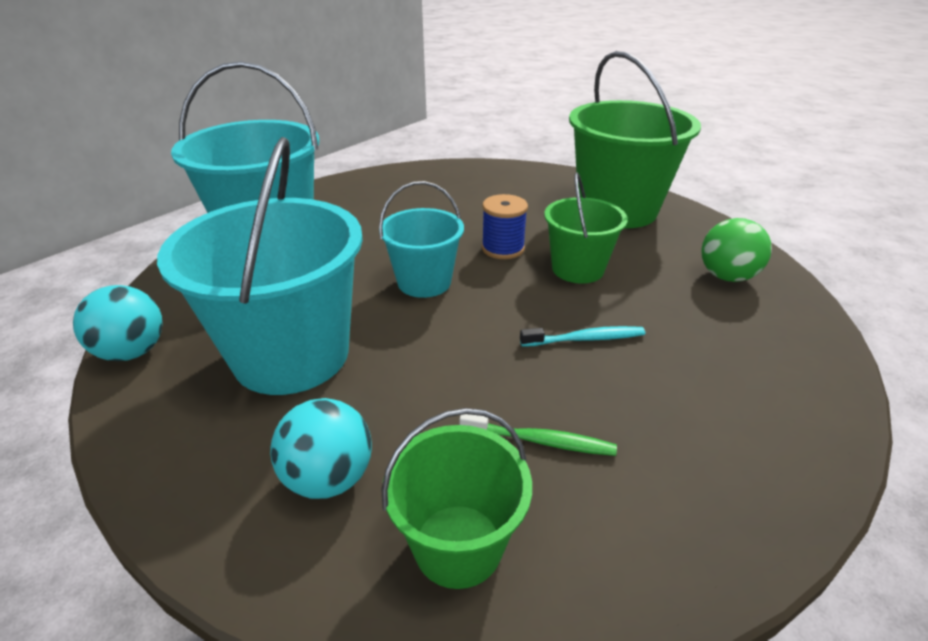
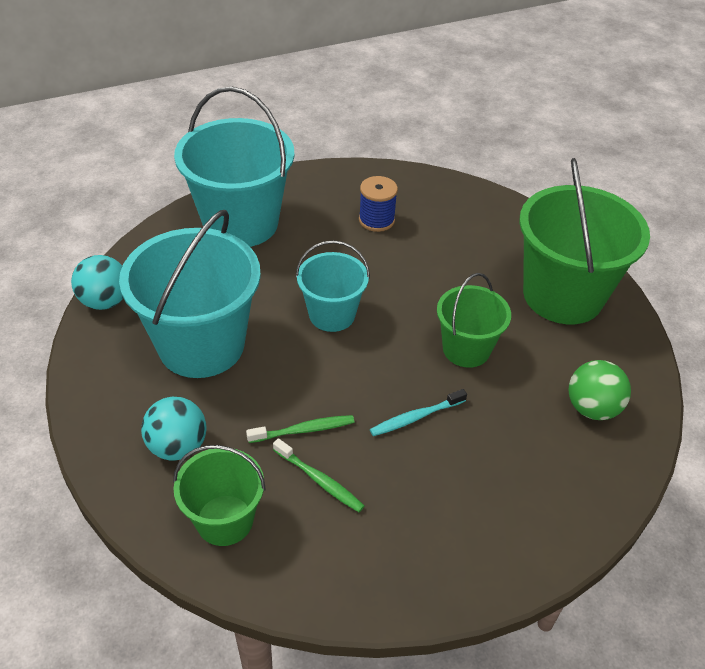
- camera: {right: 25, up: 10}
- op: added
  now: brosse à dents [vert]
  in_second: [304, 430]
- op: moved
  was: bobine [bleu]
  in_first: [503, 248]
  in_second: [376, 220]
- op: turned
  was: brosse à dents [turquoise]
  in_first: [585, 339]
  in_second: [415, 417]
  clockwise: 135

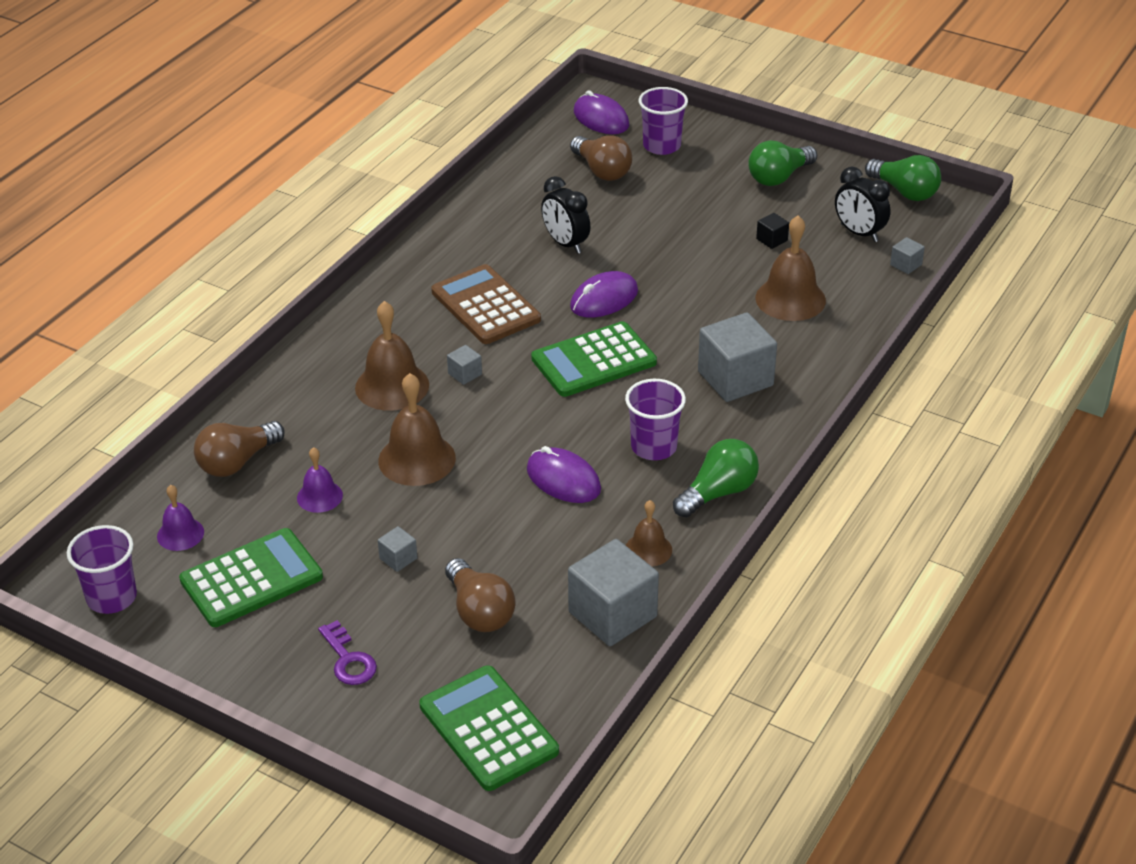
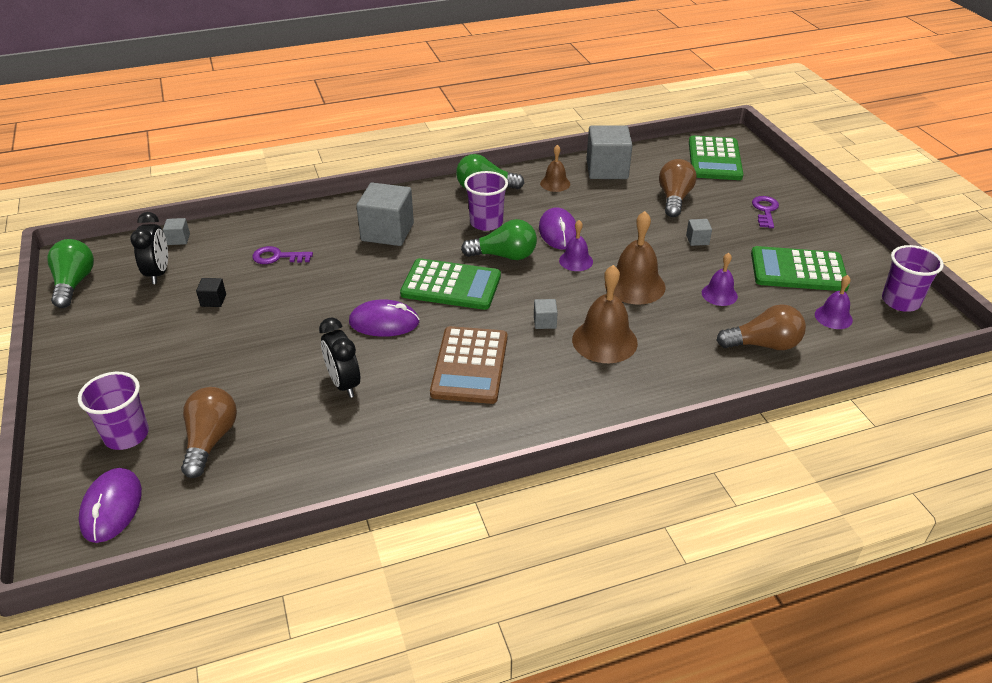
- camera: {right: -140, up: 0}
- op: added
  now: cloche [violet]
  in_second: [576, 261]
- op: moved
  was: ampoule [vert]
  in_first: [779, 177]
  in_second: [504, 256]
- op: replaced
  was: cloche [marron]
  now: clé [violet]
  in_first: [790, 299]
  in_second: [277, 257]
- op: turned
  was: réveil [noir]
  in_first: [565, 244]
  in_second: [344, 384]
  clockwise: 150

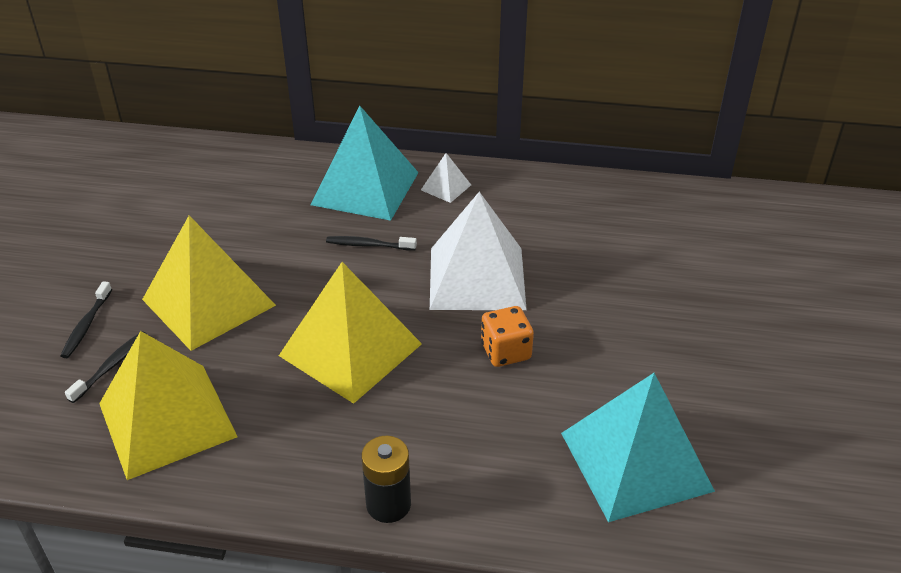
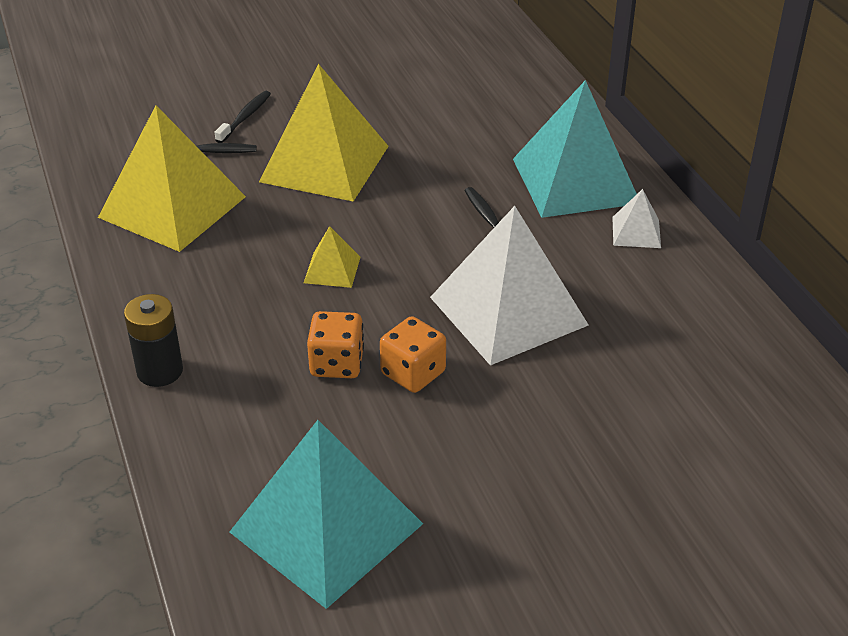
- camera: {right: 60, up: 0}
- op: added
  now: dé [orange]
  in_second: [337, 363]
- op: turned
  was: brosse à dents [noir]
  in_first: [86, 325]
  in_second: [245, 117]
  clockwise: 135
- op: resized
  was: pyramide [jaune]
  in_first: [350, 350]
  in_second: [332, 270]
  ratio: 0.44

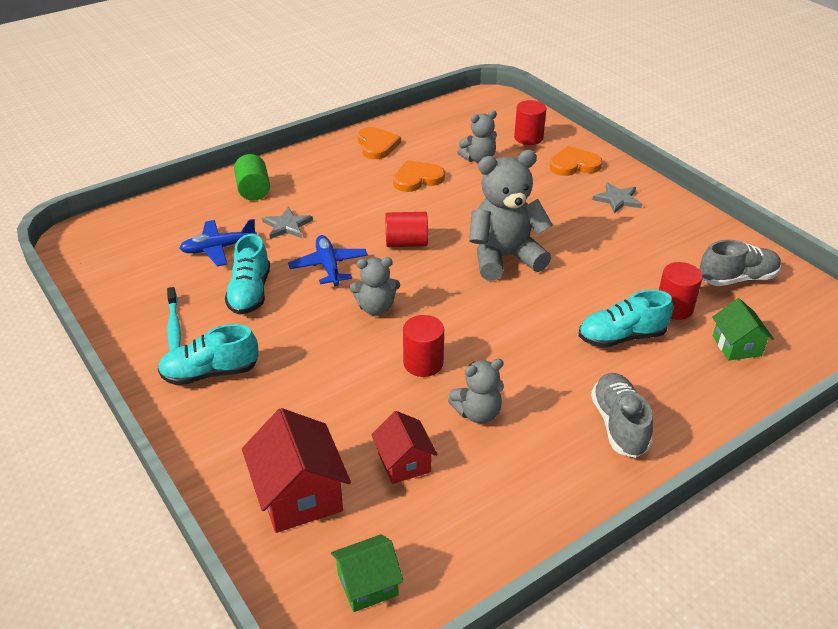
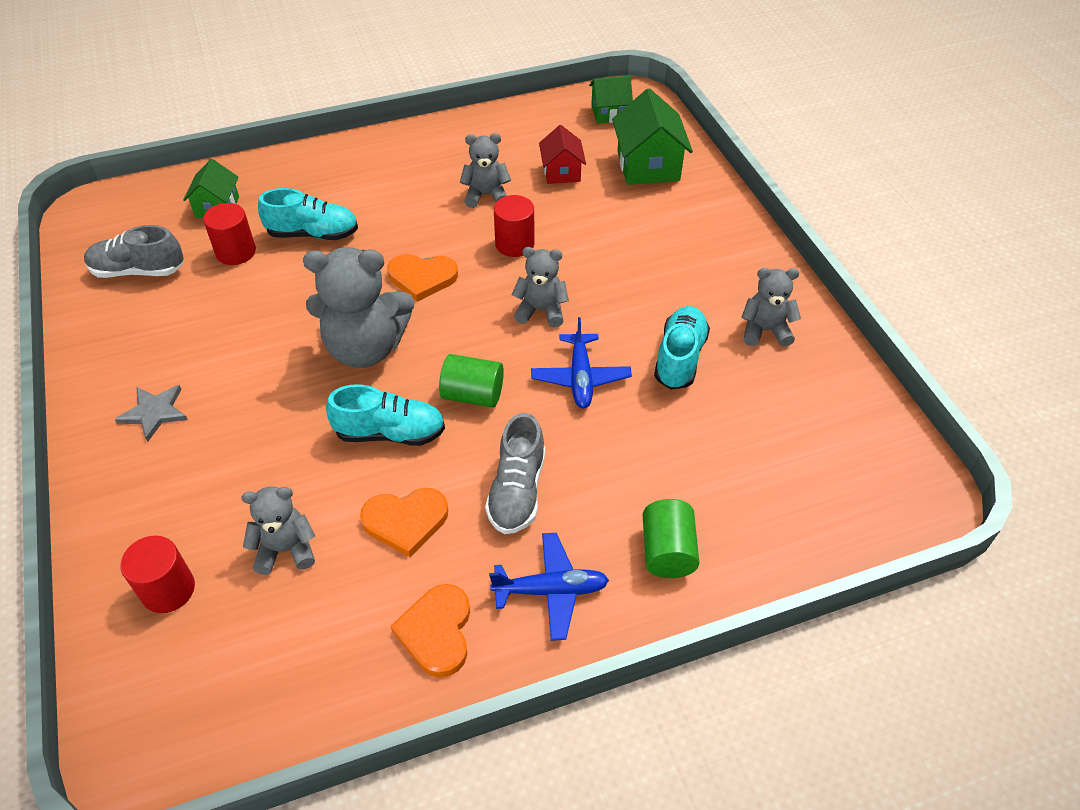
- camera: {right: -165, up: 10}
- op: removed
  was: étoile [gris]
  in_first: [287, 225]
- op: moved
  was: chaussure [turquoise]
  in_first: [210, 373]
  in_second: [390, 433]
- op: moved
  was: avion [bleu]
  in_first: [218, 248]
  in_second: [551, 590]
- op: moved
  was: cœur [orange]
  in_first: [574, 165]
  in_second: [422, 278]
- op: moved
  was: chaussure [gris]
  in_first: [619, 425]
  in_second: [517, 491]
- op: replaced
  was: brosse à dents [turquoise]
  now: ours en peluche [gris]
  in_first: [174, 326]
  in_second: [765, 331]
- op: recoloured
  was: maison [rouge]
  now: maison [vert]
  in_first: [299, 495]
  in_second: [648, 166]
- op: recoloured
  was: cylindre [rouge]
  now: cylindre [vert]
  in_first: [406, 243]
  in_second: [473, 395]

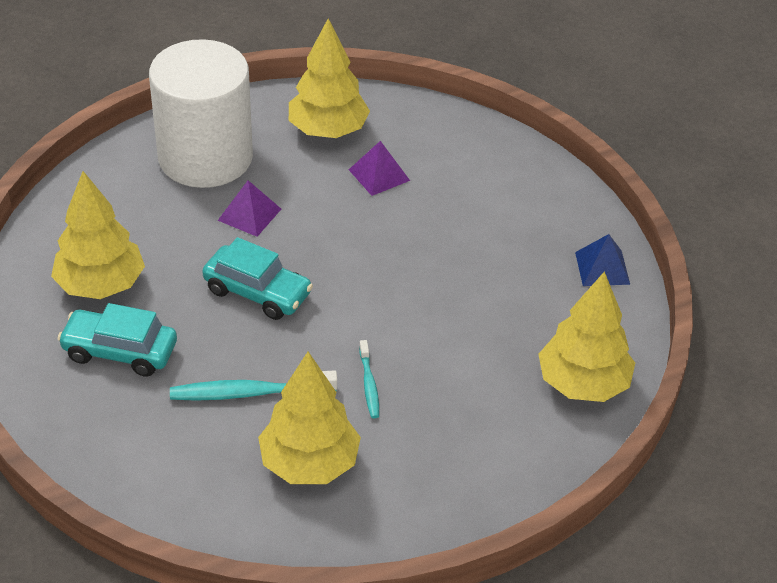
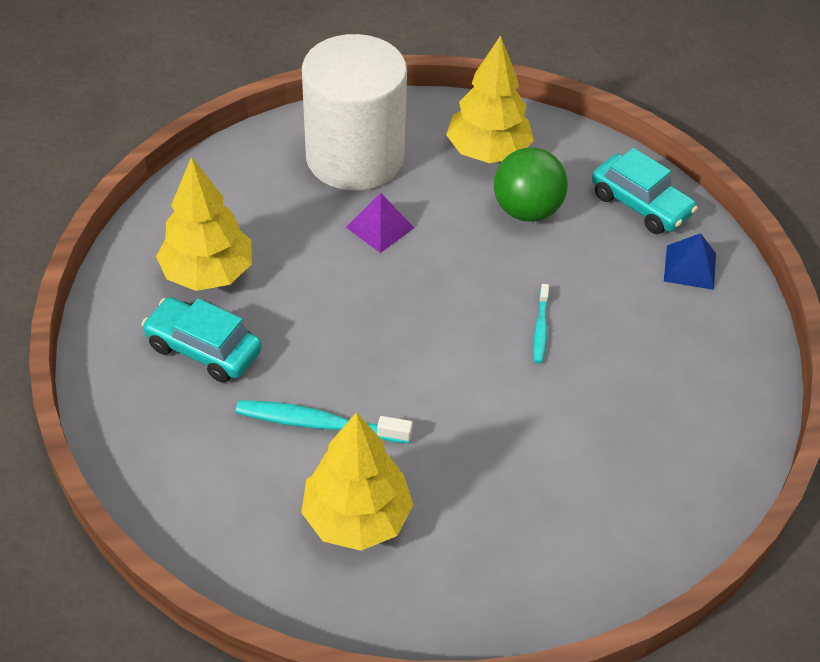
- camera: {right: 15, up: 5}
- op: removed
  was: arbre [jaune]
  in_first: [583, 384]
- op: moved
  was: voiture [turquoise]
  in_first: [257, 292]
  in_second: [640, 204]
- op: moved
  was: brosse à dents [turquoise]
  in_first: [369, 384]
  in_second: [540, 329]
- op: moved
  was: pyramide [bleu]
  in_first: [602, 268]
  in_second: [690, 267]
- op: replaced
  was: pyramide [violet]
  now: balle [vert]
  in_first: [379, 175]
  in_second: [526, 210]

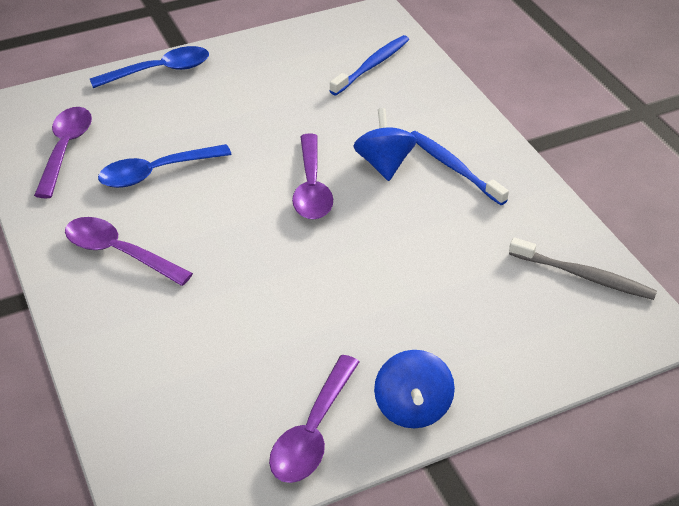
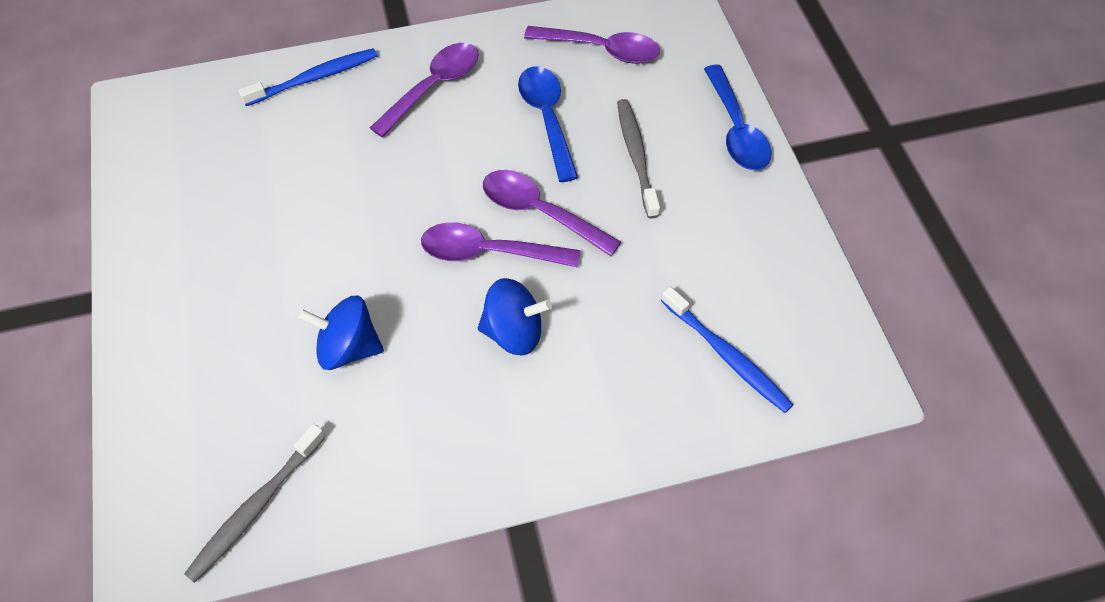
- camera: {right: 100, up: 15}
- op: added
  now: brosse à dents [gris]
  in_second: [636, 156]
- op: moved
  was: cuillère [violet]
  in_first: [313, 431]
  in_second: [540, 212]
- op: moved
  was: toupie [bleu]
  in_first: [412, 408]
  in_second: [348, 347]
- op: moved
  was: brosse à dents [bleu]
  in_first: [454, 167]
  in_second: [315, 78]

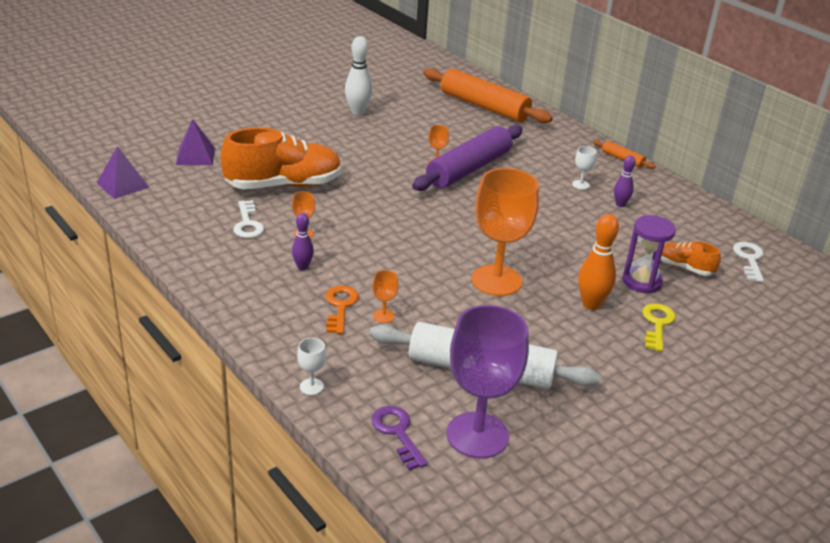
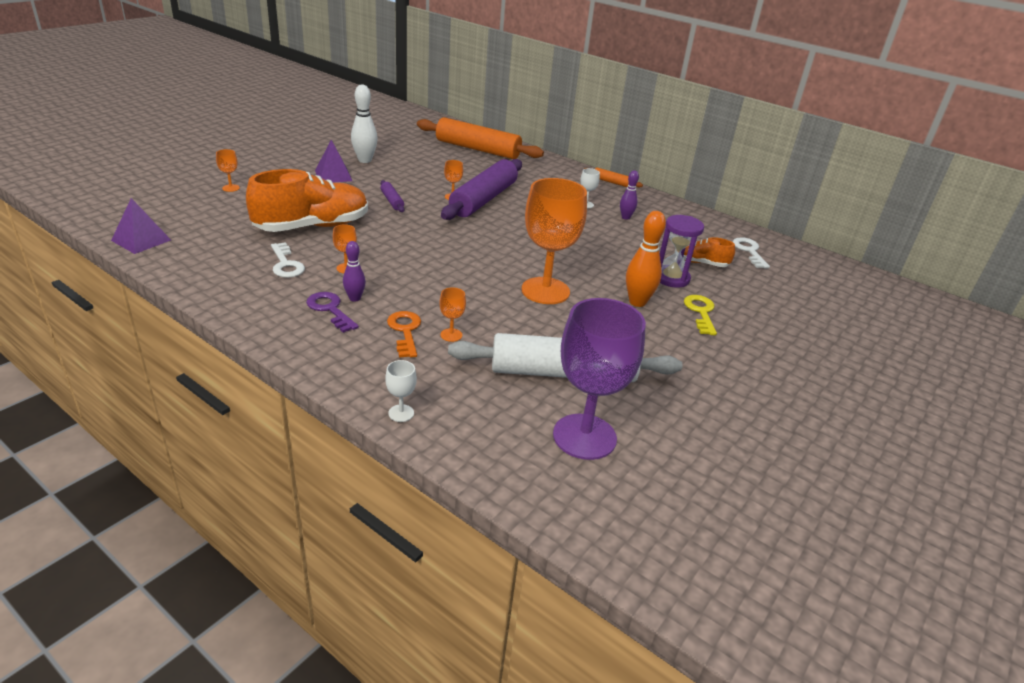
- camera: {right: -15, up: 0}
- op: added
  now: verre à pied [orange]
  in_second: [231, 188]
- op: added
  now: rouleau à pâtisserie [violet]
  in_second: [392, 201]
- op: moved
  was: pyramide [violet]
  in_first: [195, 156]
  in_second: [333, 175]
- op: moved
  was: clé [violet]
  in_first: [397, 433]
  in_second: [330, 310]

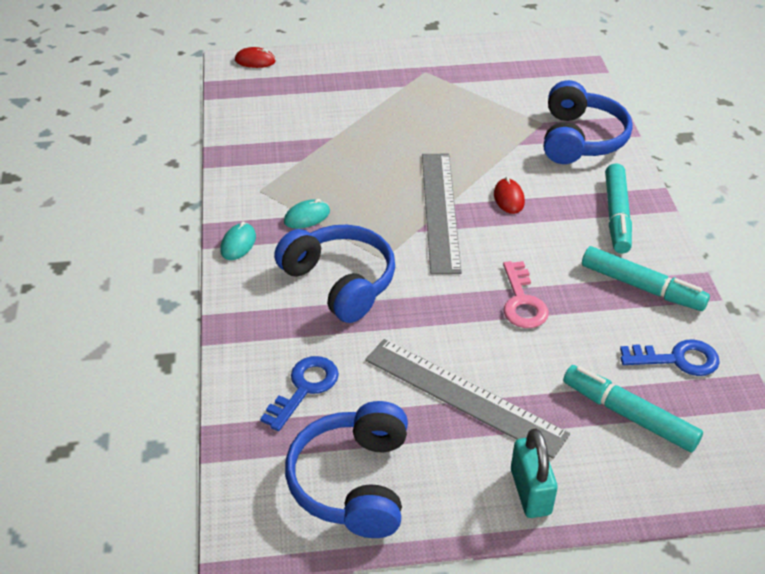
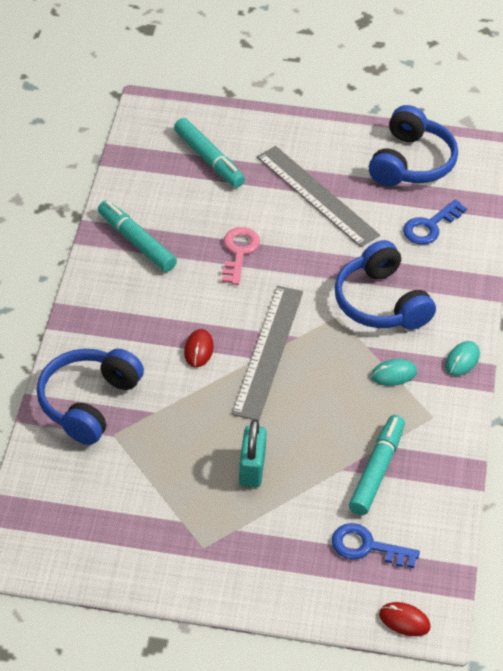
- camera: {right: -165, up: 5}
- op: moved
  was: cadenas [turquoise]
  in_first: [530, 492]
  in_second: [252, 468]
- op: moved
  was: feutre [turquoise]
  in_first: [616, 215]
  in_second: [377, 470]
- op: moved
  was: clé [bleu]
  in_first: [677, 359]
  in_second: [367, 547]

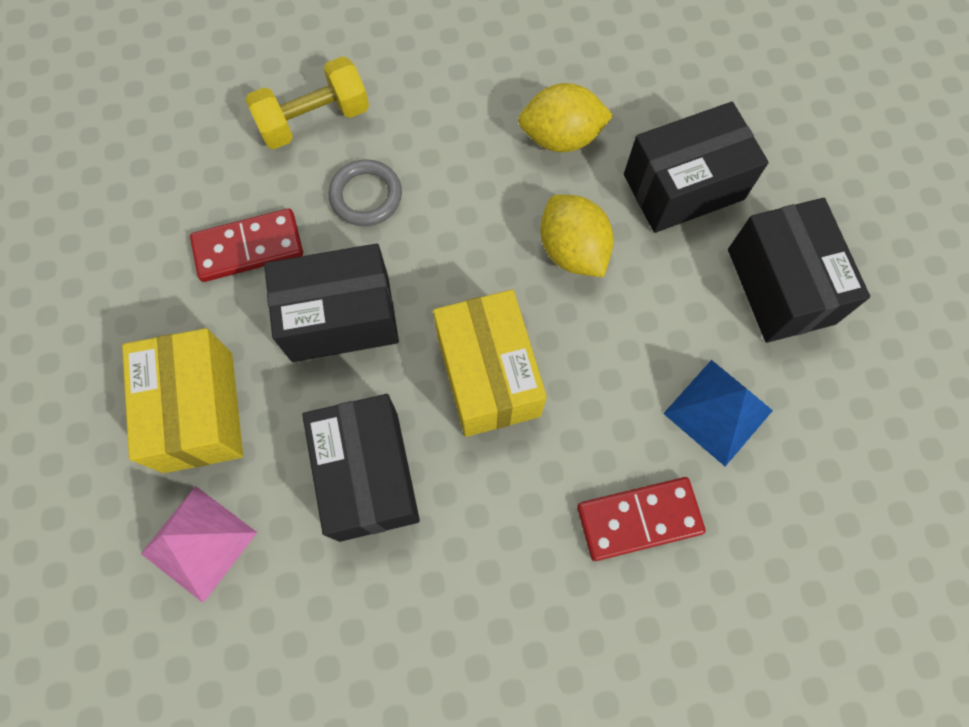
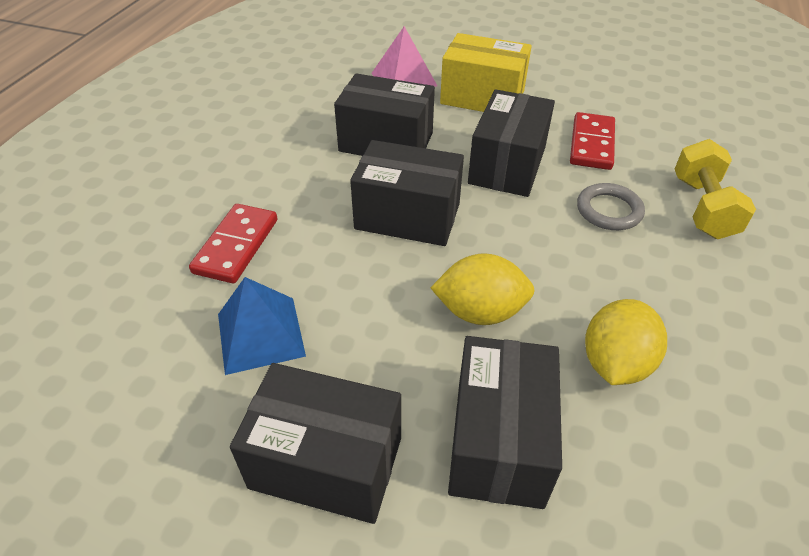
- camera: {right: 120, up: -25}
- op: recoloured
  was: boîte [jaune]
  now: boîte [noir]
  in_first: [488, 375]
  in_second: [407, 216]

